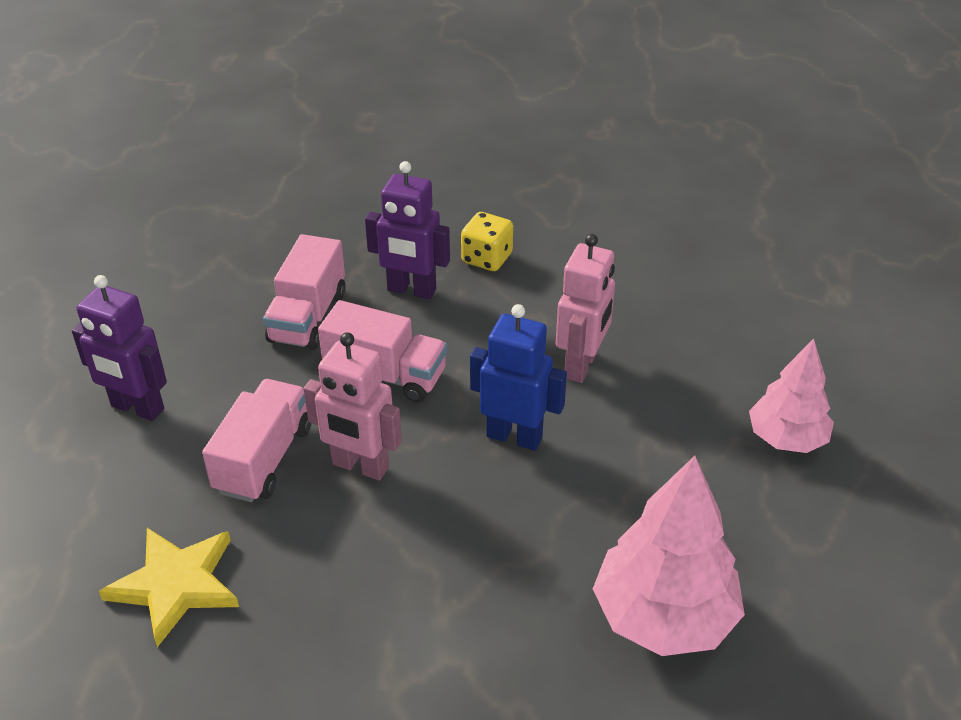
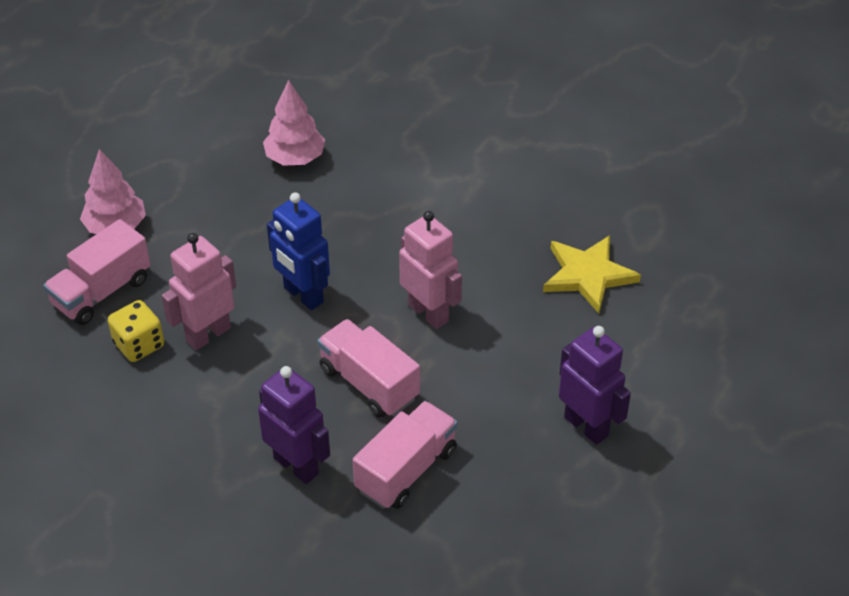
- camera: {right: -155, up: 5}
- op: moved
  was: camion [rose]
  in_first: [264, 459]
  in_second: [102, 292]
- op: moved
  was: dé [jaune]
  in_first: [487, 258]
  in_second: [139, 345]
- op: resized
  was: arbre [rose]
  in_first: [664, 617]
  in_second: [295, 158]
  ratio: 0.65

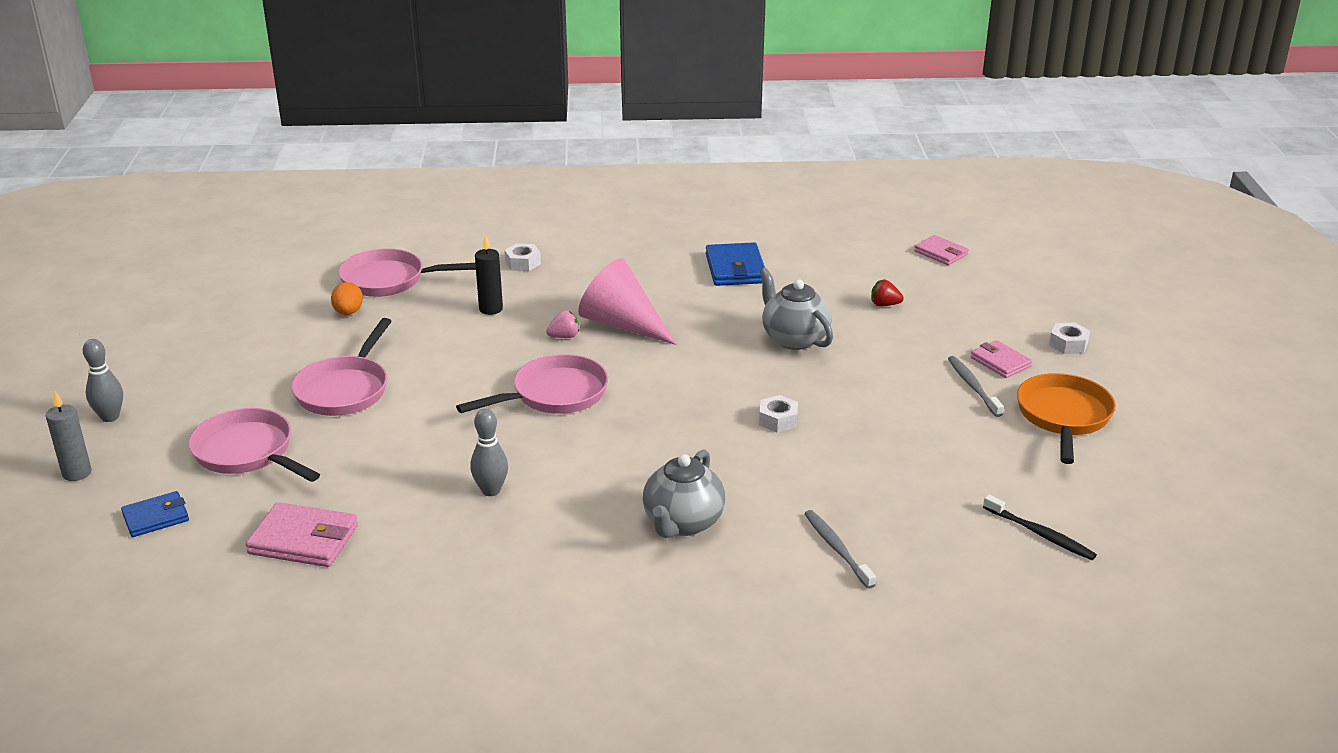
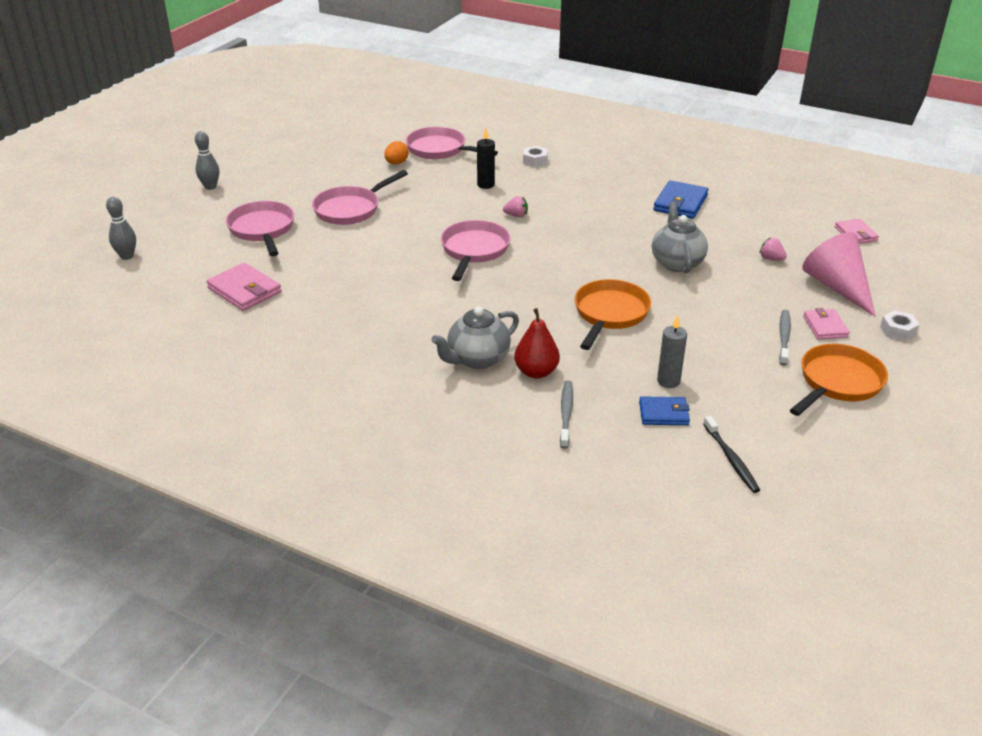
- camera: {right: 30, up: 5}
- op: added
  now: poire [rouge]
  in_second: [536, 372]
- op: moved
  was: bougie [gris]
  in_first: [77, 473]
  in_second: [668, 381]
- op: moved
  was: portefeuille [bleu]
  in_first: [156, 517]
  in_second: [663, 413]
- op: moved
  was: quille [gris]
  in_first: [491, 490]
  in_second: [127, 256]
- op: moved
  was: cône [rose]
  in_first: [622, 324]
  in_second: [837, 287]
- op: replaced
  was: écrou [blanc]
  now: poêle [orange]
  in_first: [778, 420]
  in_second: [609, 314]
- op: recoloured
  was: fraise [rouge]
  now: fraise [rose]
  in_first: [884, 305]
  in_second: [771, 259]
- op: turned
  was: poêle [rose]
  in_first: [554, 394]
  in_second: [474, 250]
  clockwise: -75

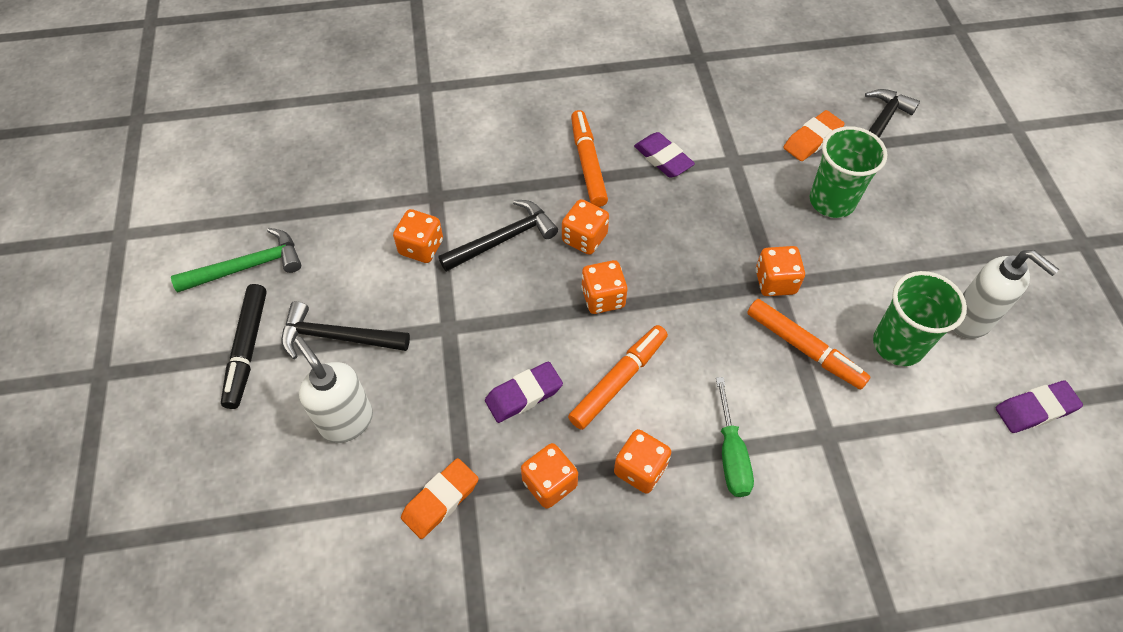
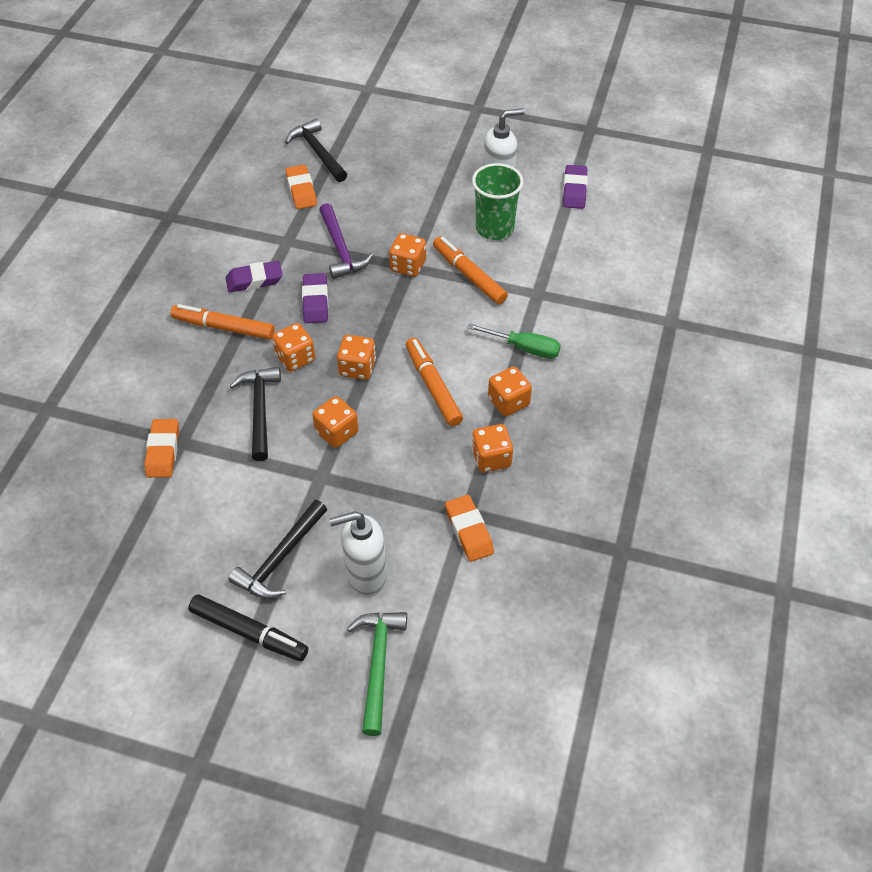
- camera: {right: -65, up: -5}
- op: removed
  was: gobelet [vert]
  in_first: [832, 201]
- op: added
  now: gomme [orange]
  in_second: [163, 451]
- op: added
  now: marteau [violet]
  in_second: [341, 249]
- op: moved
  was: marteau [vert]
  in_first: [248, 267]
  in_second: [378, 664]
- op: moved
  was: dé [orange]
  in_first: [421, 247]
  in_second: [337, 432]
- op: moved
  was: gomme [violet]
  in_first: [524, 395]
  in_second: [315, 302]
- op: turned
  was: feutre [orange]
  in_first: [804, 348]
  in_second: [469, 275]
  clockwise: -105

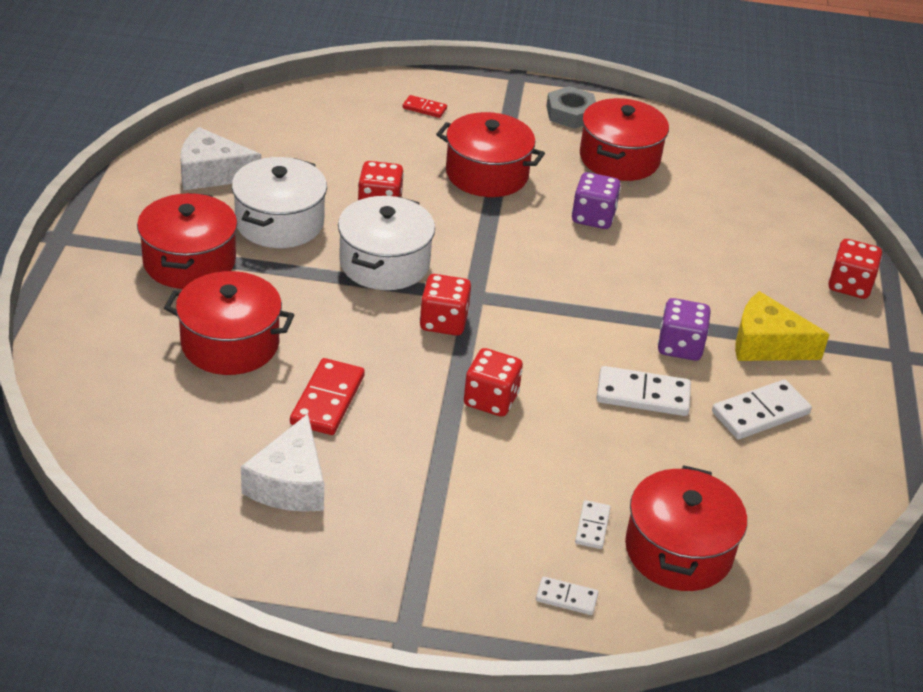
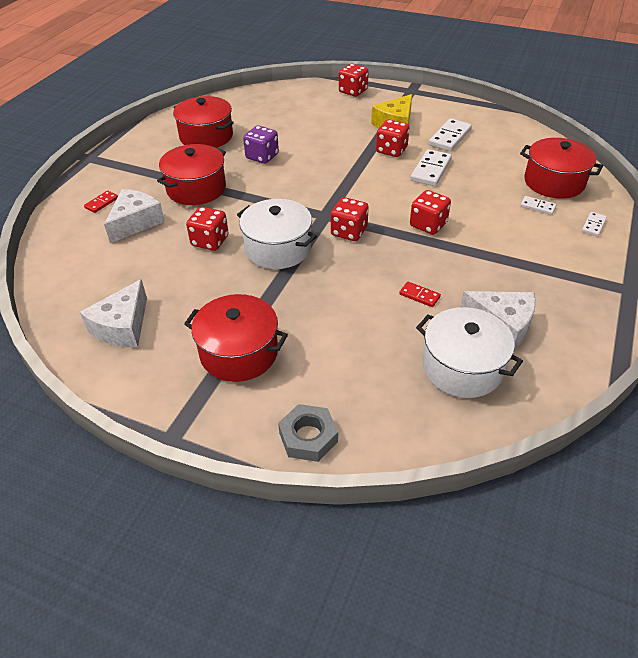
- camera: {right: -70, up: 5}
- op: removed
  was: marmite [rouge]
  in_first: [230, 344]
- op: added
  now: fromage [blanc]
  in_second: [135, 222]
- op: moved
  was: marmite [blanc]
  in_first: [279, 222]
  in_second: [462, 367]
- op: moved
  was: écrou [gris]
  in_first: [570, 113]
  in_second: [308, 437]
- op: recoloured
  was: dé [violet]
  now: dé [rouge]
  in_first: [680, 346]
  in_second: [391, 150]
- op: turned
  was: domino [blanc]
  in_first: [760, 413]
  in_second: [449, 137]
  clockwise: 45
- op: resized
  was: domino [rouge]
  in_first: [327, 400]
  in_second: [419, 296]
  ratio: 0.55

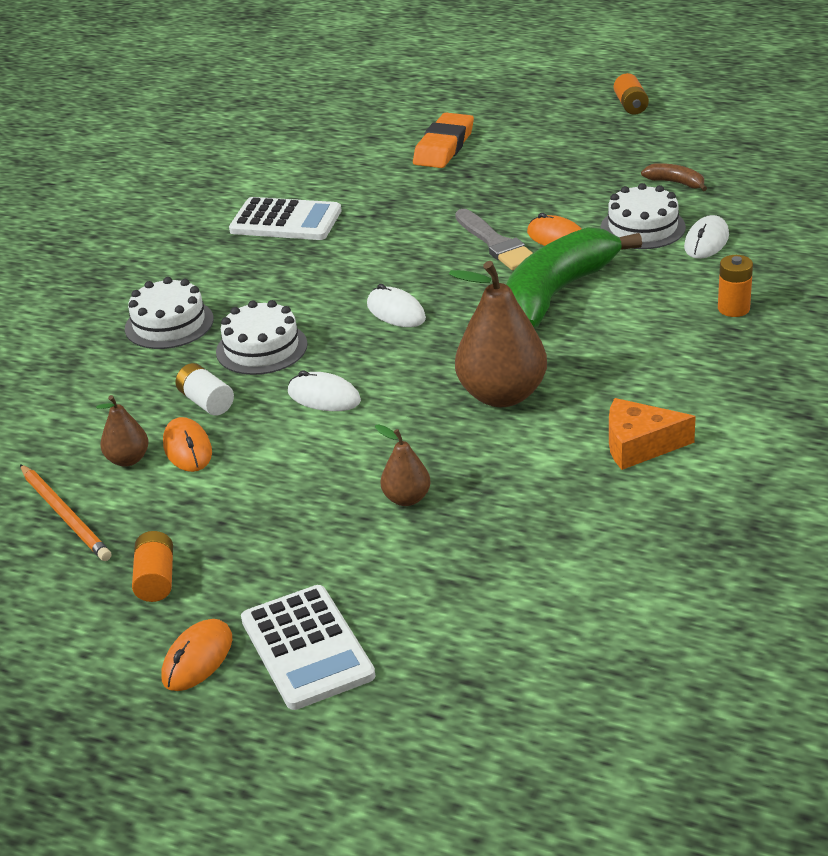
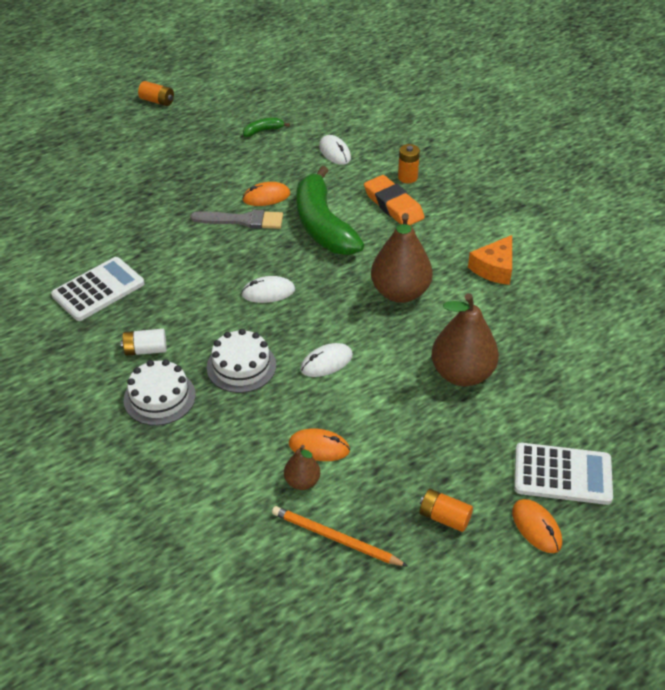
- camera: {right: -60, up: 10}
- op: removed
  was: gâteau [blanc]
  in_first: [642, 227]
- op: moved
  was: pile [blanc]
  in_first: [206, 402]
  in_second: [145, 350]
- op: moved
  was: gomme [orange]
  in_first: [444, 147]
  in_second: [393, 205]
- op: recoloured
  was: banane [marron]
  now: banane [vert]
  in_first: [675, 183]
  in_second: [263, 131]
- op: turned
  was: crayon [orange]
  in_first: [65, 515]
  in_second: [335, 538]
  clockwise: -150
- op: resized
  was: poire [marron]
  in_first: [406, 498]
  in_second: [462, 374]
  ratio: 1.98

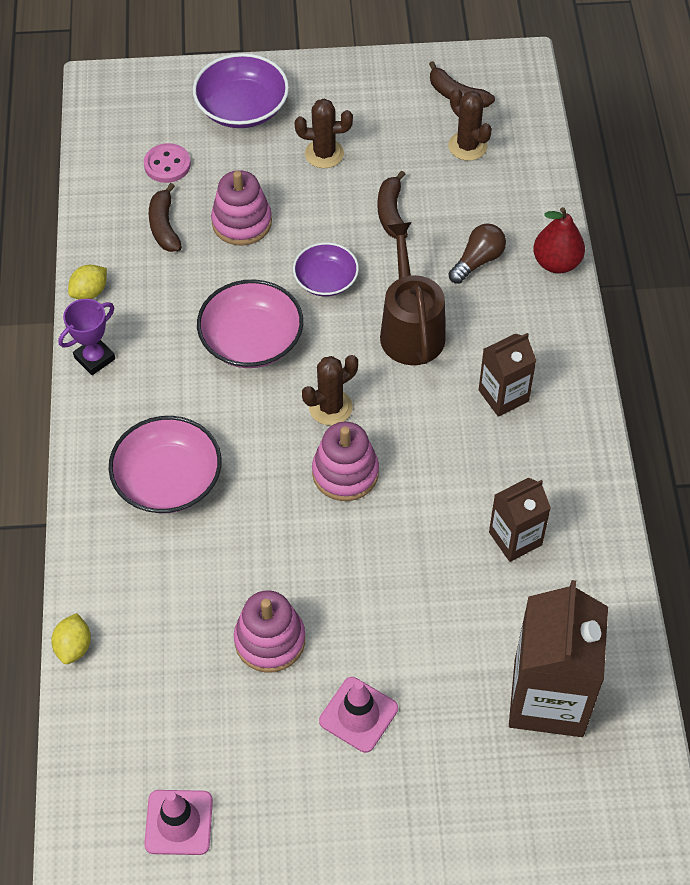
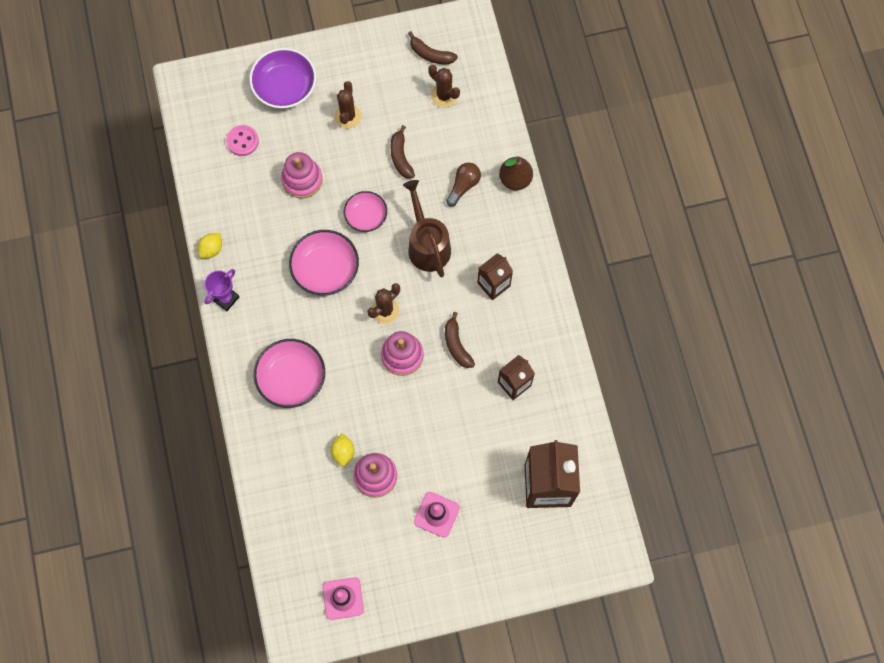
- camera: {right: -10, up: 15}
- op: moved
  was: citron [jaune]
  in_first: [74, 646]
  in_second: [343, 452]
- op: moved
  was: banane [marron]
  in_first: [164, 226]
  in_second: [456, 345]
- op: recoloured
  was: bol [violet]
  now: bol [rose]
  in_first: [326, 280]
  in_second: [366, 216]
- op: recoloured
  was: poire [rouge]
  now: poire [marron]
  in_first: [556, 263]
  in_second: [515, 179]
- op: turned
  was: cactus [marron]
  in_first: [324, 154]
  in_second: [348, 116]
  clockwise: -75

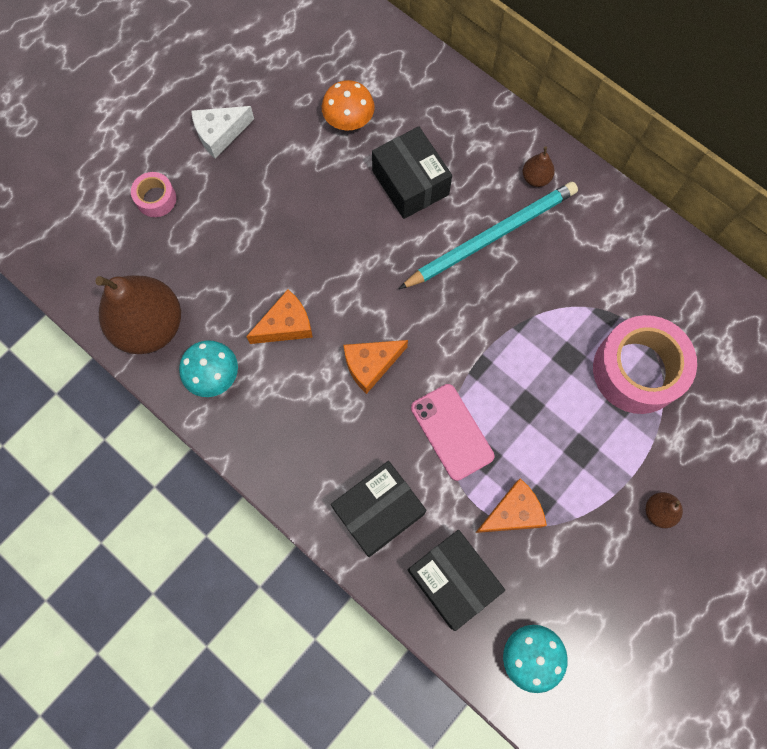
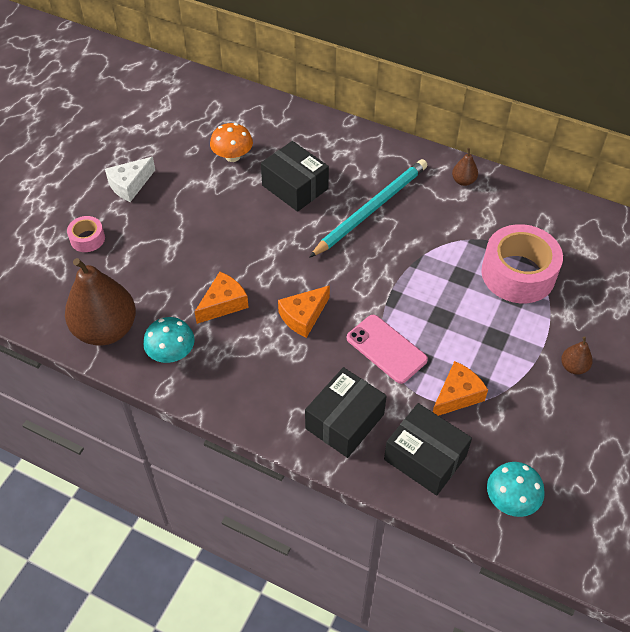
- camera: {right: -15, up: -20}
- op: moved
  was: poire [marron]
  in_first: [536, 178]
  in_second: [463, 181]

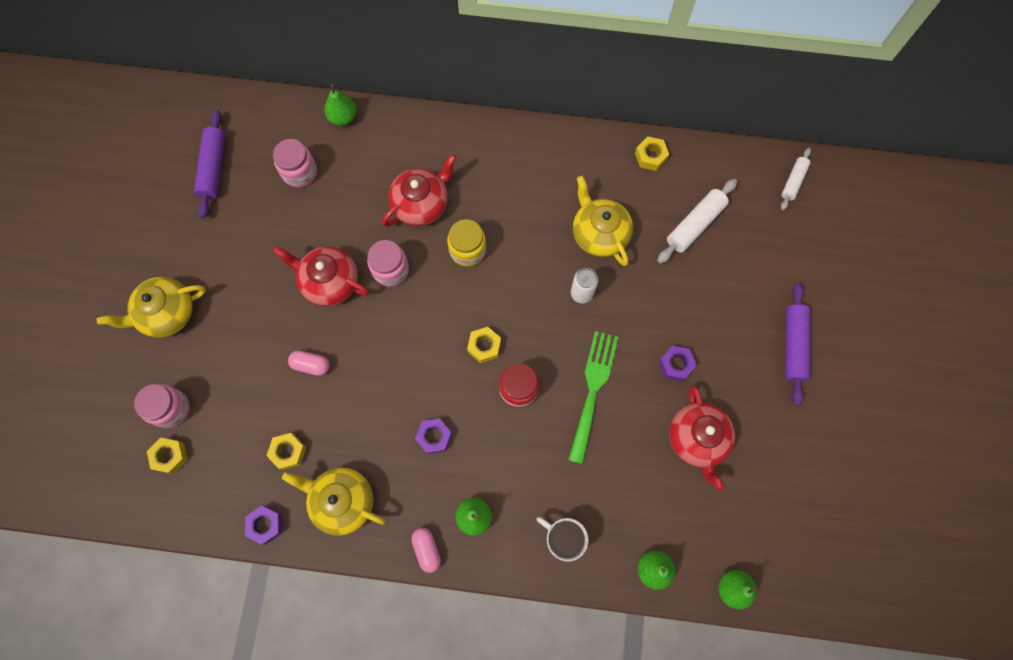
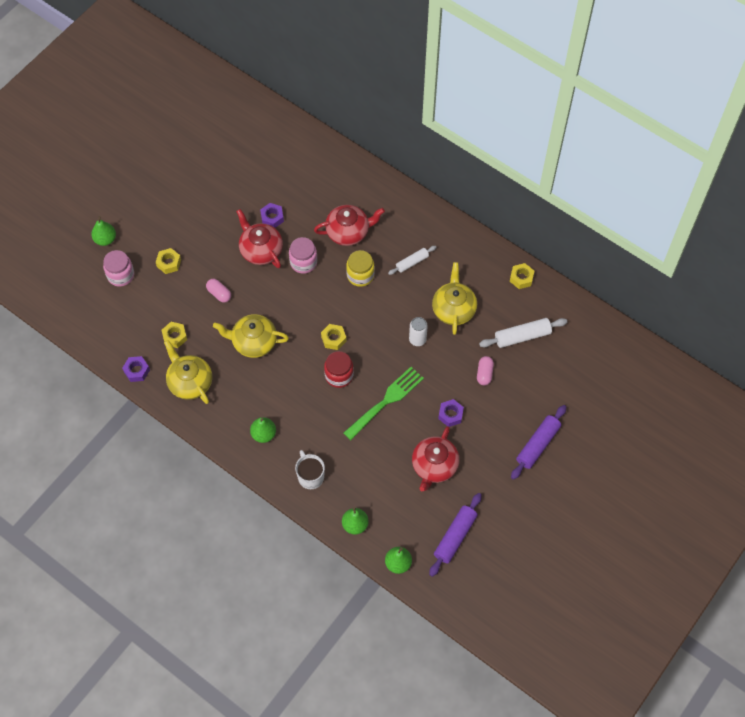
- camera: {right: 30, up: -10}
- op: removed
  was: bocal [rose]
  in_first: [299, 172]
- op: moved
  was: théière [jaune]
  in_first: [167, 313]
  in_second: [253, 342]
- op: moved
  was: écrou [jaune]
  in_first: [170, 456]
  in_second: [169, 263]
- op: moved
  was: rouleau à pâtisserie [violet]
  in_first: [214, 168]
  in_second: [455, 537]
- op: moved
  was: poire [vert]
  in_first: [343, 117]
  in_second: [105, 239]
- op: moved
  was: gélule [rose]
  in_first: [427, 549]
  in_second: [484, 374]
- op: moved
  was: écrou [violet]
  in_first: [434, 437]
  in_second: [272, 218]
- op: moved
  was: rouleau à pâtisserie [blanc]
  in_first: [793, 181]
  in_second: [412, 262]

